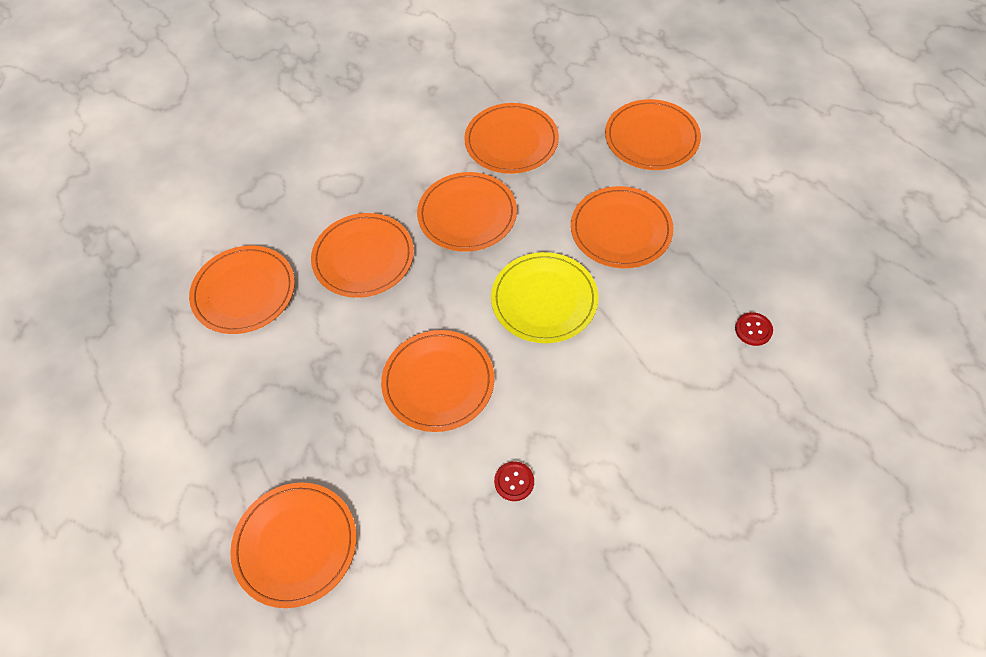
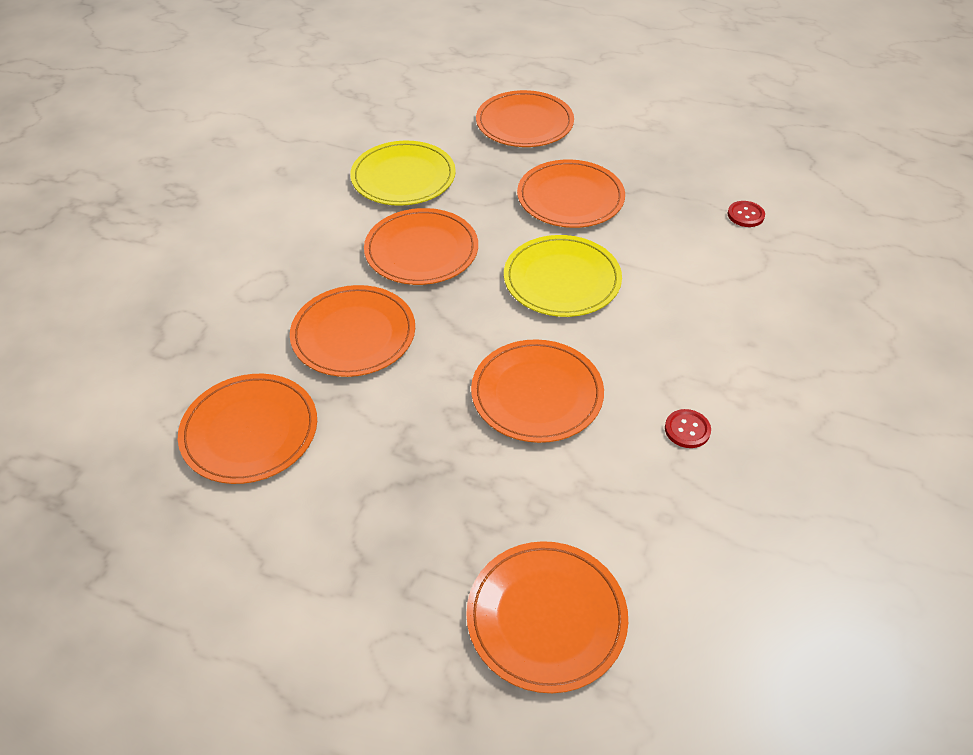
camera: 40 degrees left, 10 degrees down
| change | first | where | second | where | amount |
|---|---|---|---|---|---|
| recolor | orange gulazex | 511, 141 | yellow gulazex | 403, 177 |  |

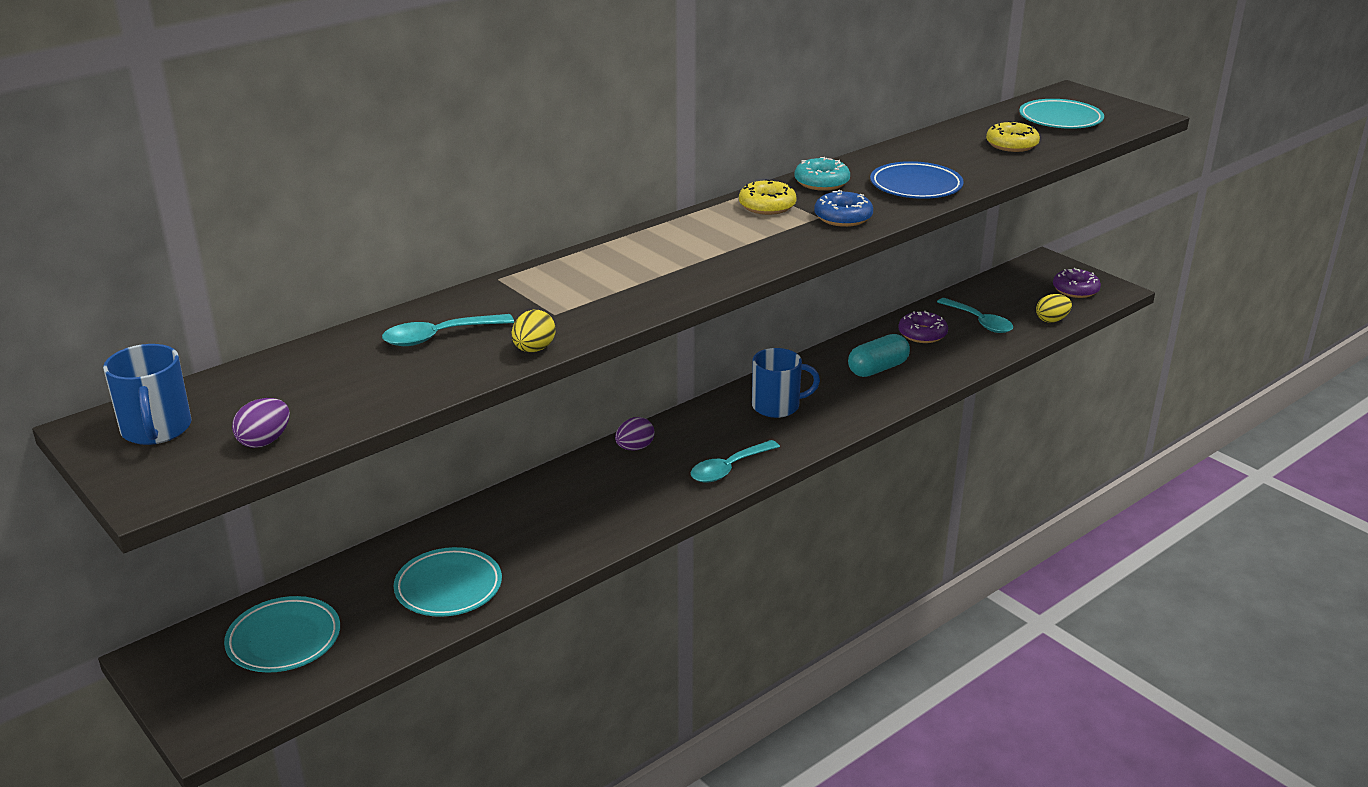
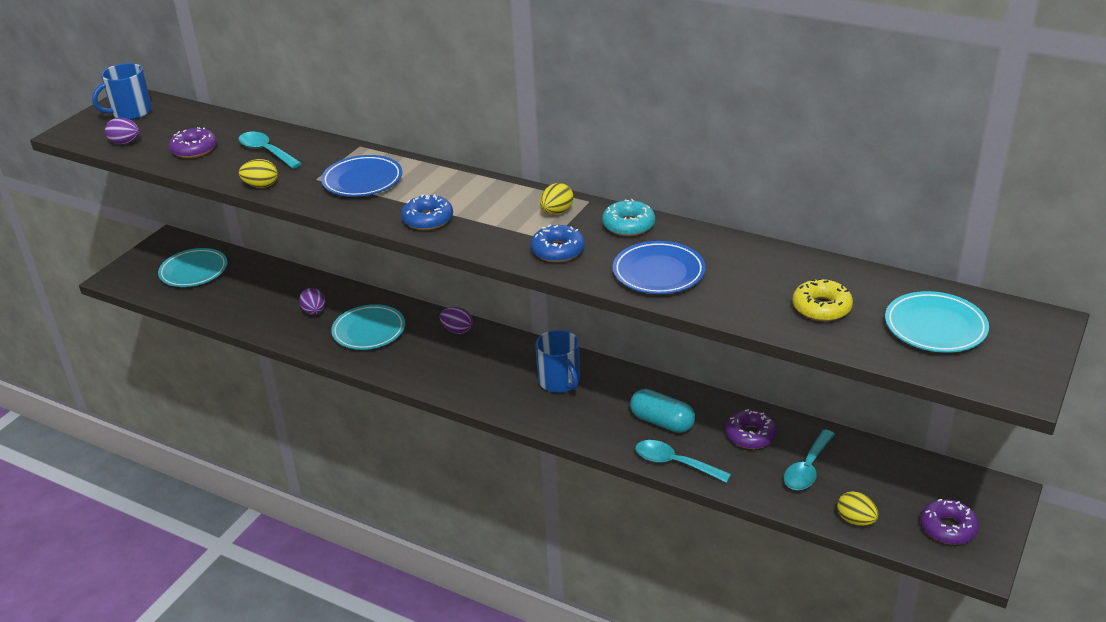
camera: 70 degrees right, 5 degrees up
| change | first | where | second | where | amount |
|---|---|---|---|---|---|
| insert |  |  | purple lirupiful | 194, 149 |  |
| insert |  |  | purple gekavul | 314, 312 |  |
| insert |  |  | blue gulazex | 362, 181 |  |
| move | turquoise gulazex | 448, 587 |  | 369, 331 |  |
| insert |  |  | blue lirupiful | 428, 219 |  |
| replace | yellow lirupiful | 767, 206 | yellow gekavul | 556, 212 |  |
| move | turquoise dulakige | 729, 469 |  | 674, 463 |  |

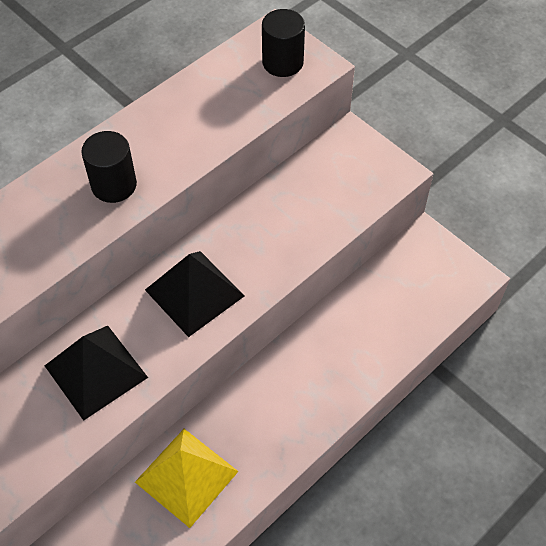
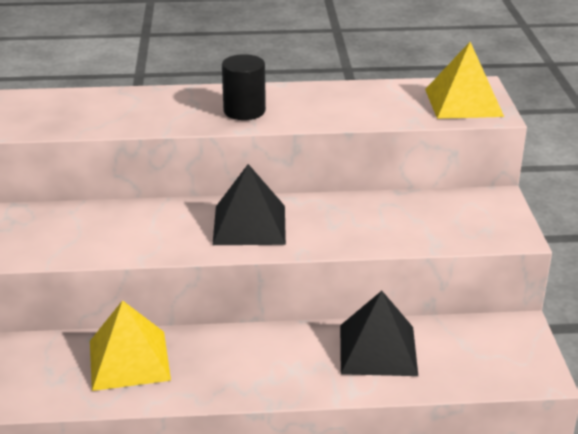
camera: 40 degrees right, 25 degrees down
| change | first | where | second | where | amount |
|---|---|---|---|---|---|
| move | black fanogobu | 96, 371 |  | 378, 349 |  |
| replace | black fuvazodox | 282, 62 | yellow fanogobu | 463, 102 |  |

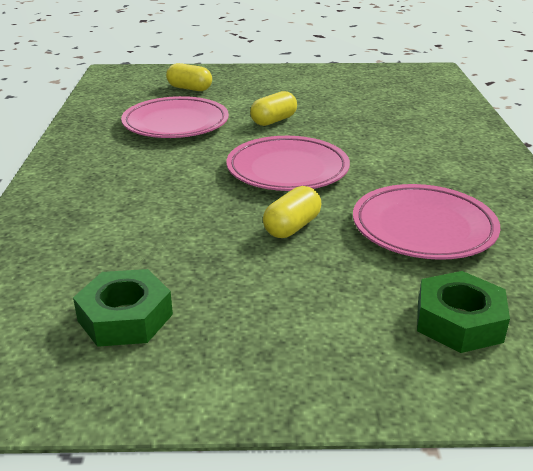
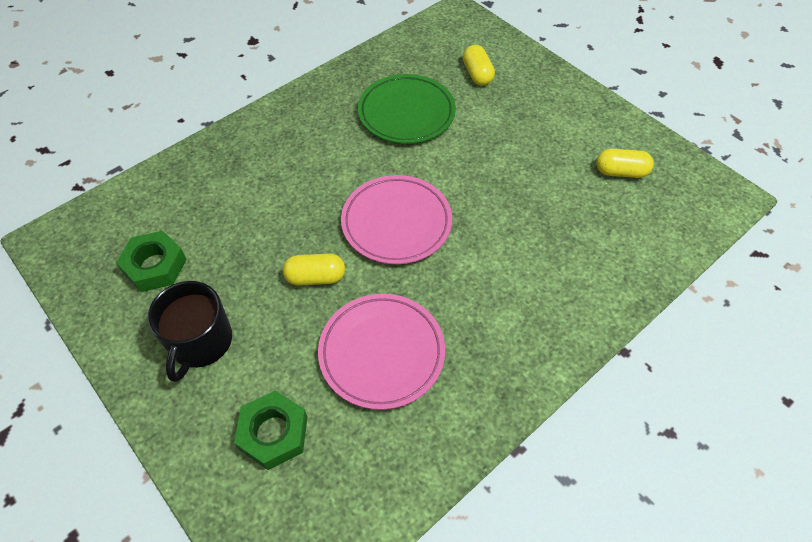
camera: 50 degrees right, 25 degrees up
| change | first | where | second | where | amount |
|---|---|---|---|---|---|
| insert |  |  | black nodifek | 200, 342 |  |
| recolor | pink gulazex | 176, 123 | green gulazex | 406, 113 |  |
| move | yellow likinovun | 273, 121 |  | 621, 172 |  |

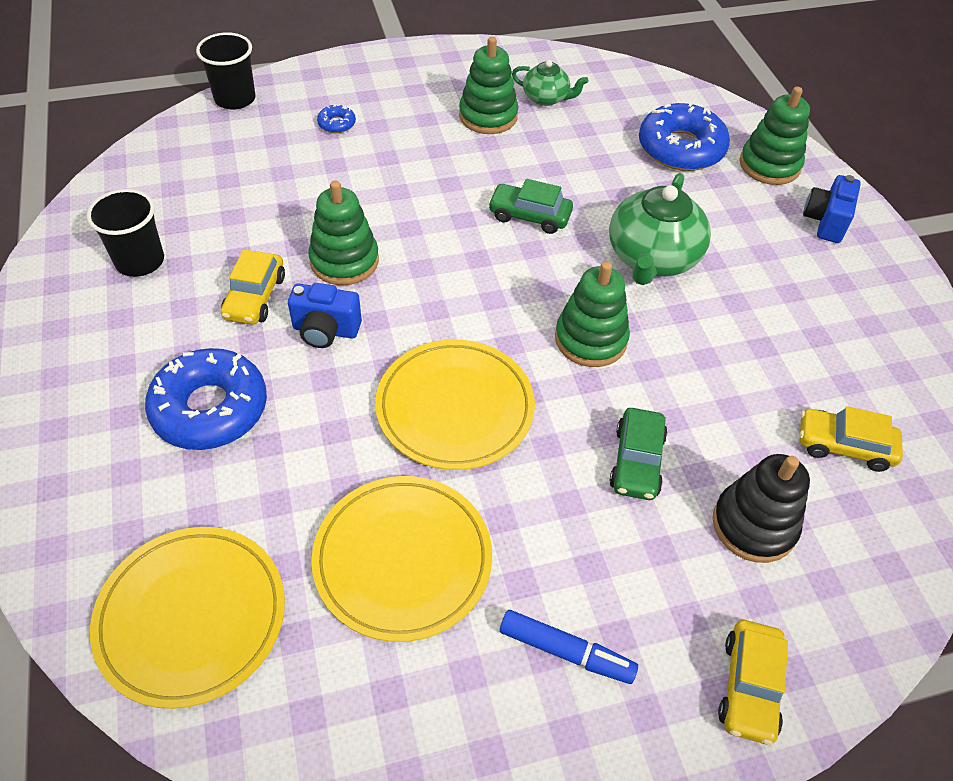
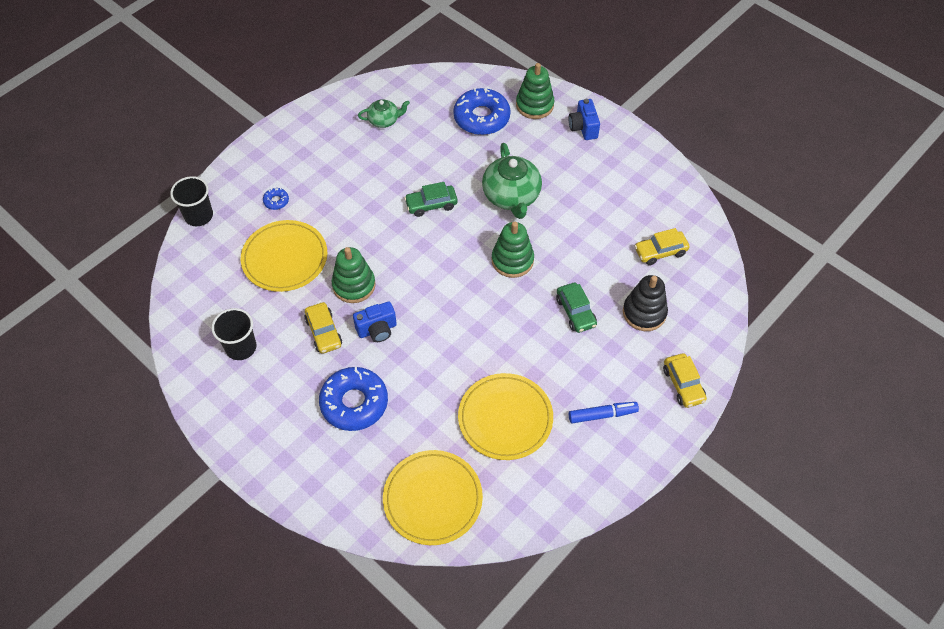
camera: 30 degrees left, 5 degrees up
| change | first | where | second | where | amount |
|---|---|---|---|---|---|
| move | yellow gulazex | 455, 408 |  | 285, 258 |  |
| delete | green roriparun | 488, 116 |  |  |  |

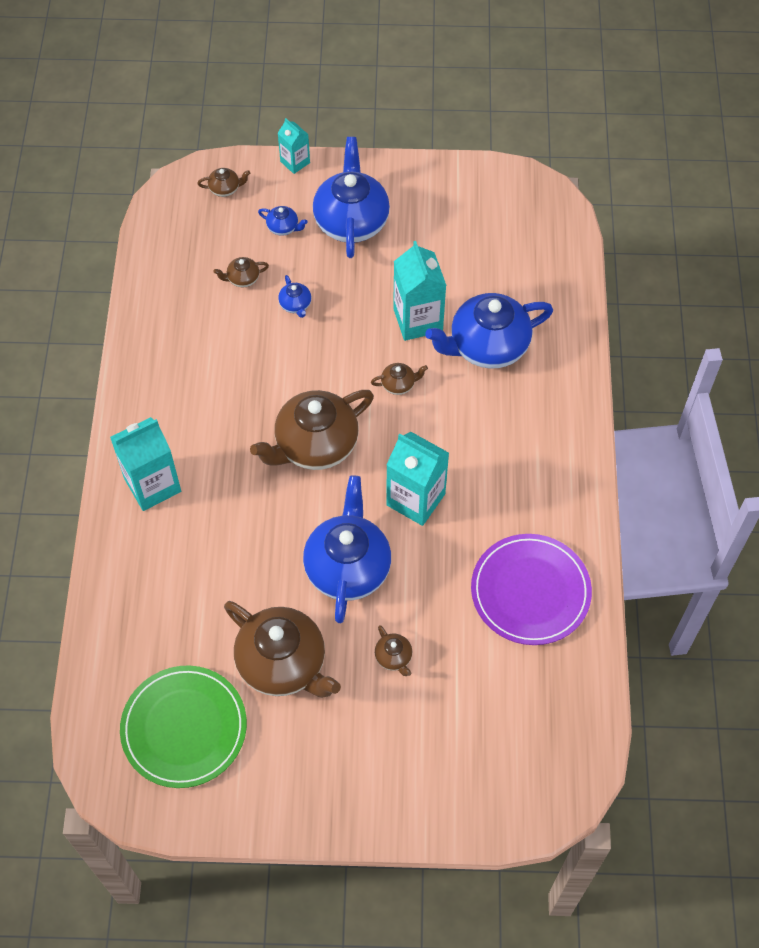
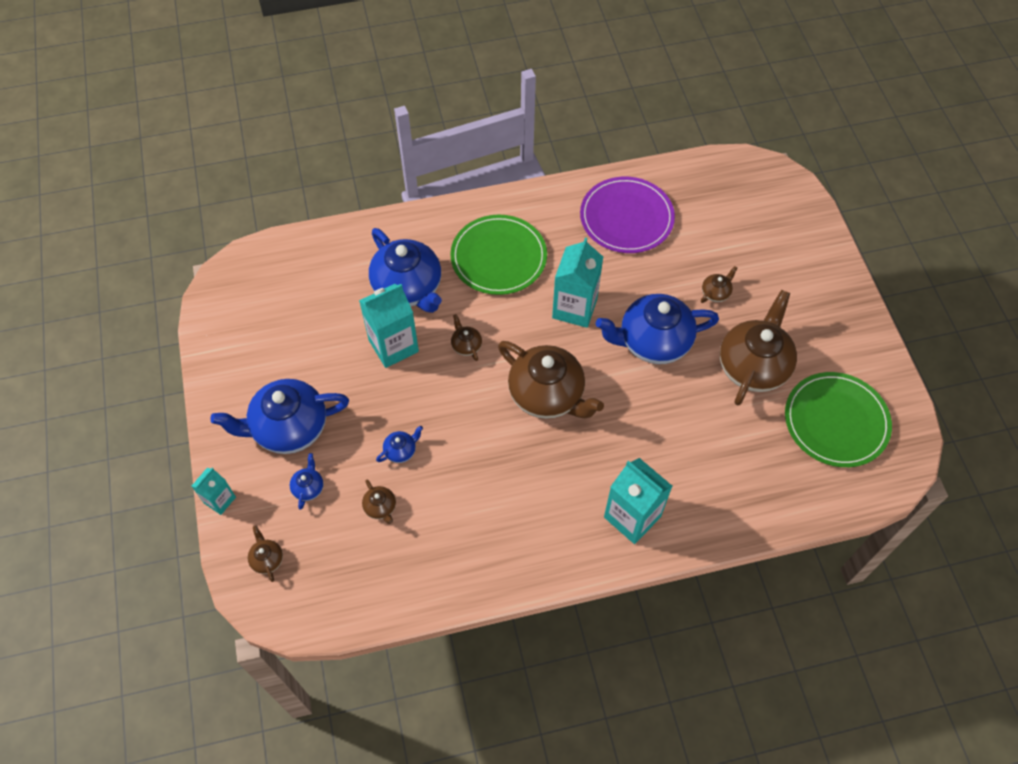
camera: 105 degrees left, 0 degrees up
| change | first | where | second | where | amount |
|---|---|---|---|---|---|
| insert |  |  | green gulazex | 498, 257 |  |

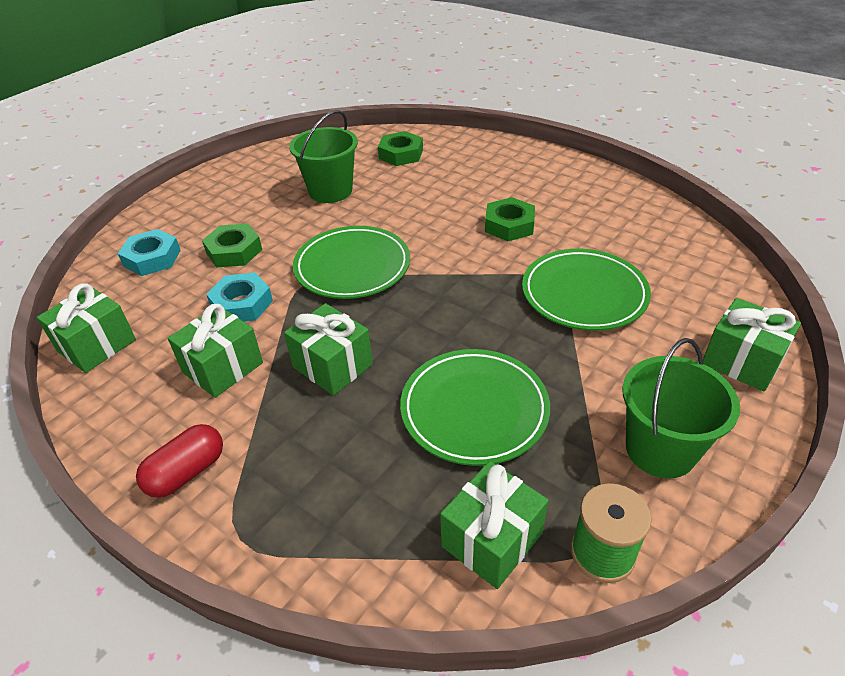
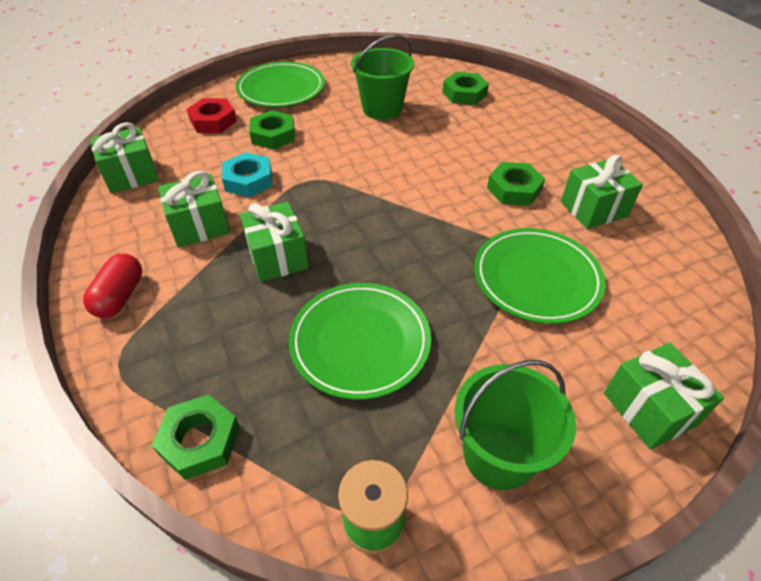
camera: 25 degrees right, 5 degrees up
| change | first | where | second | where | amount |
|---|---|---|---|---|---|
| rotate | red likinovun | 187, 472 |  | 120, 296 | 60 degrees counterclockwise |
| insert |  |  | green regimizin | 200, 441 |  |
| recolor | turquoise regimizin | 152, 258 | red regimizin | 213, 121 |  |
| move | green gulazex | 352, 267 |  | 281, 89 |  |
| move | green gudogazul | 492, 539 |  | 594, 209 |  |

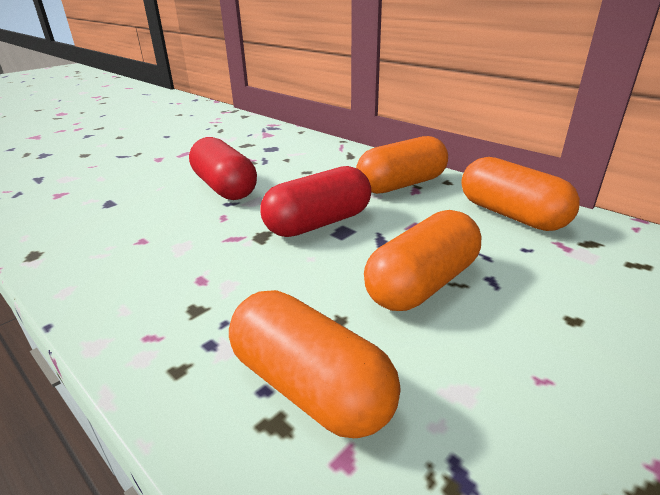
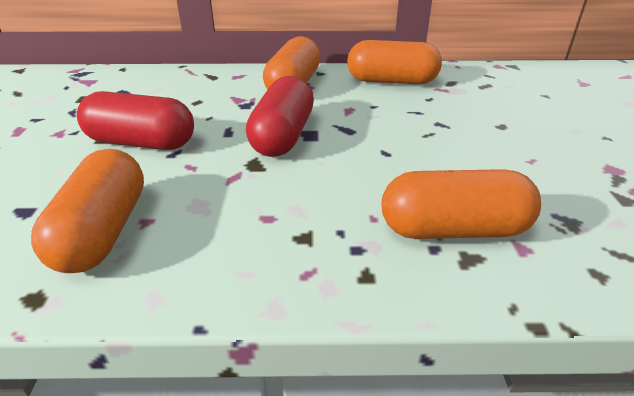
camera: 45 degrees left, 5 degrees up
| change | first | where | second | where | amount |
|---|---|---|---|---|---|
| move | orange likinovun | 422, 284 |  | 103, 231 |  |

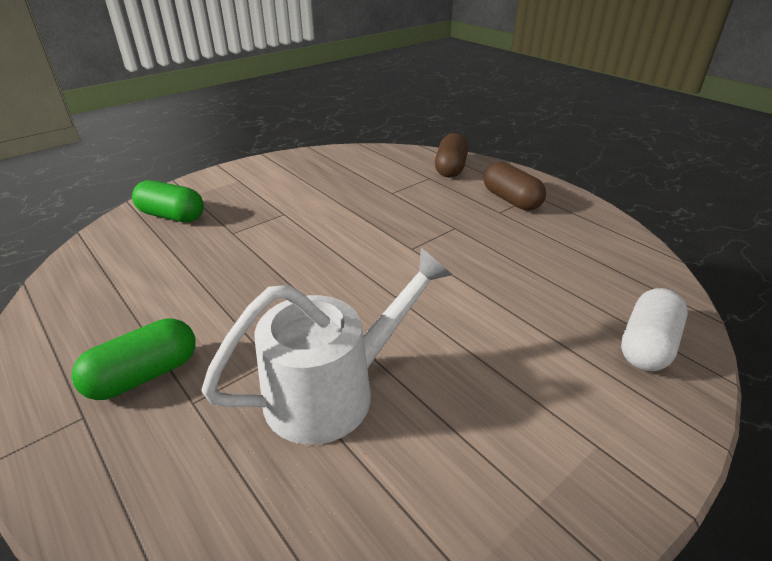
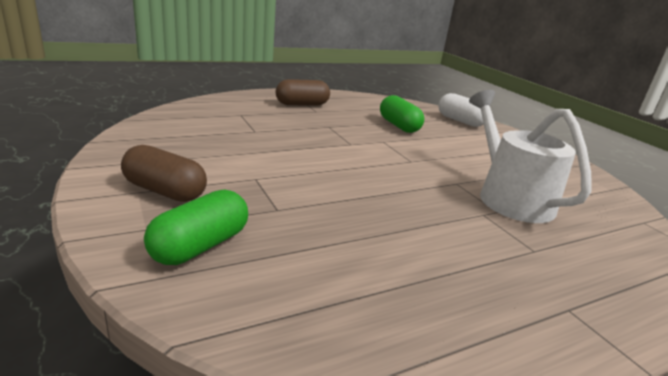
camera: 80 degrees left, 10 degrees down
| change | first | where | second | where | amount |
|---|---|---|---|---|---|
| move | brown likinovun | 450, 168 |  | 164, 191 |  |
| move | green likinovun | 144, 375 |  | 399, 126 |  |

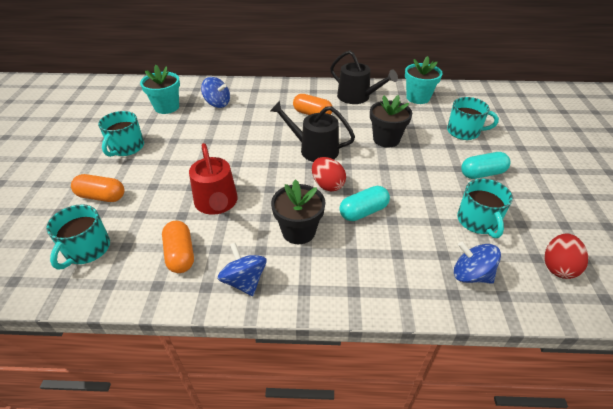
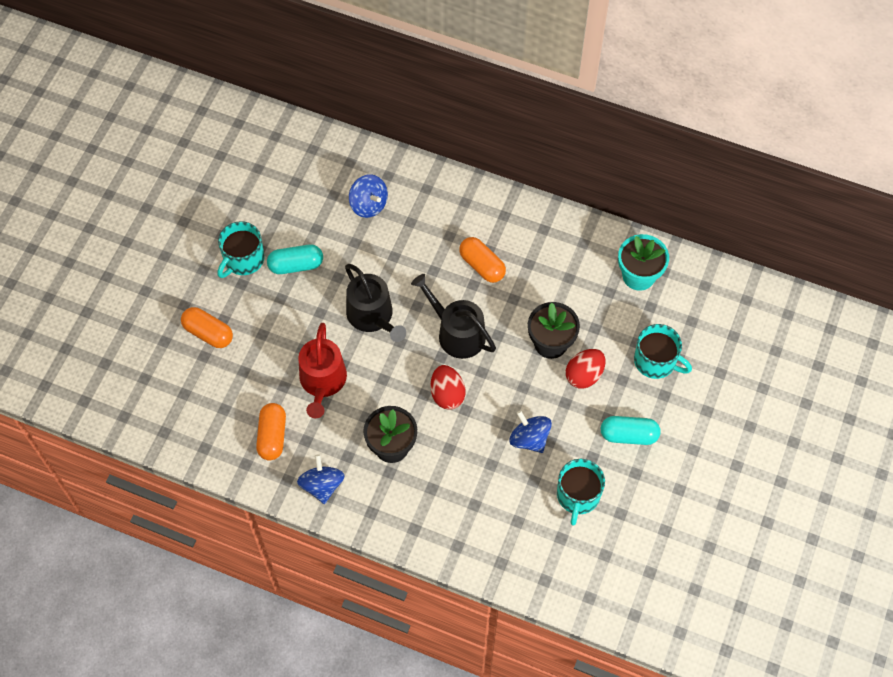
camera: 20 degrees right, 20 degrees up
| change | first | where | second | where | amount |
|---|---|---|---|---|---|
| move | turquoise likinovun | 363, 211 |  | 296, 265 |  |
| move | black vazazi | 357, 97 |  | 373, 316 |  |
| move | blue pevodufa | 471, 275 |  | 529, 439 |  |
| move | red gekavul | 558, 267 |  | 584, 375 |  |
| delete | turquoise nodifek | 87, 249 |  |  |  |
| delete | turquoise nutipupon | 167, 107 |  |  |  |

